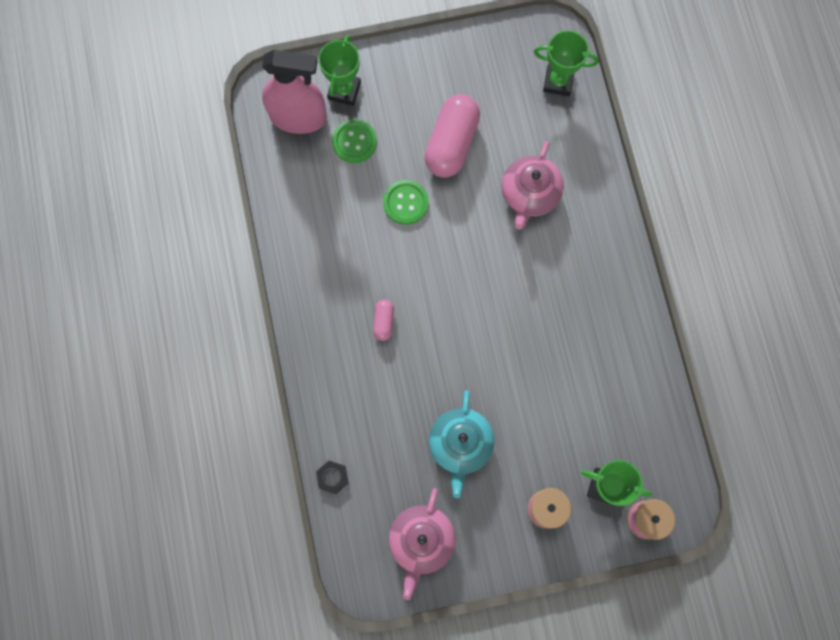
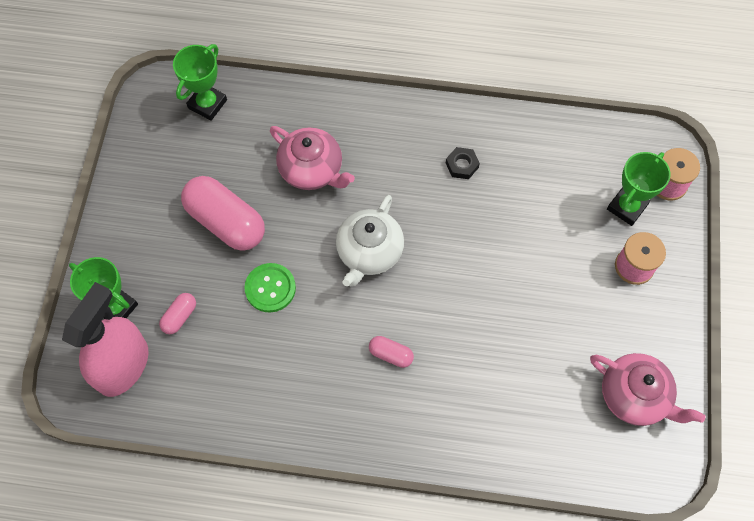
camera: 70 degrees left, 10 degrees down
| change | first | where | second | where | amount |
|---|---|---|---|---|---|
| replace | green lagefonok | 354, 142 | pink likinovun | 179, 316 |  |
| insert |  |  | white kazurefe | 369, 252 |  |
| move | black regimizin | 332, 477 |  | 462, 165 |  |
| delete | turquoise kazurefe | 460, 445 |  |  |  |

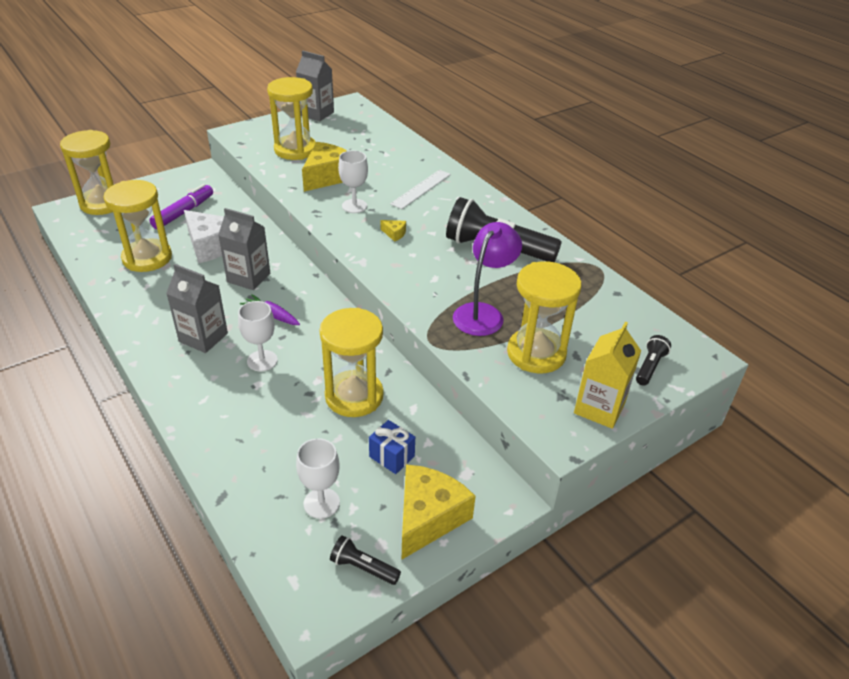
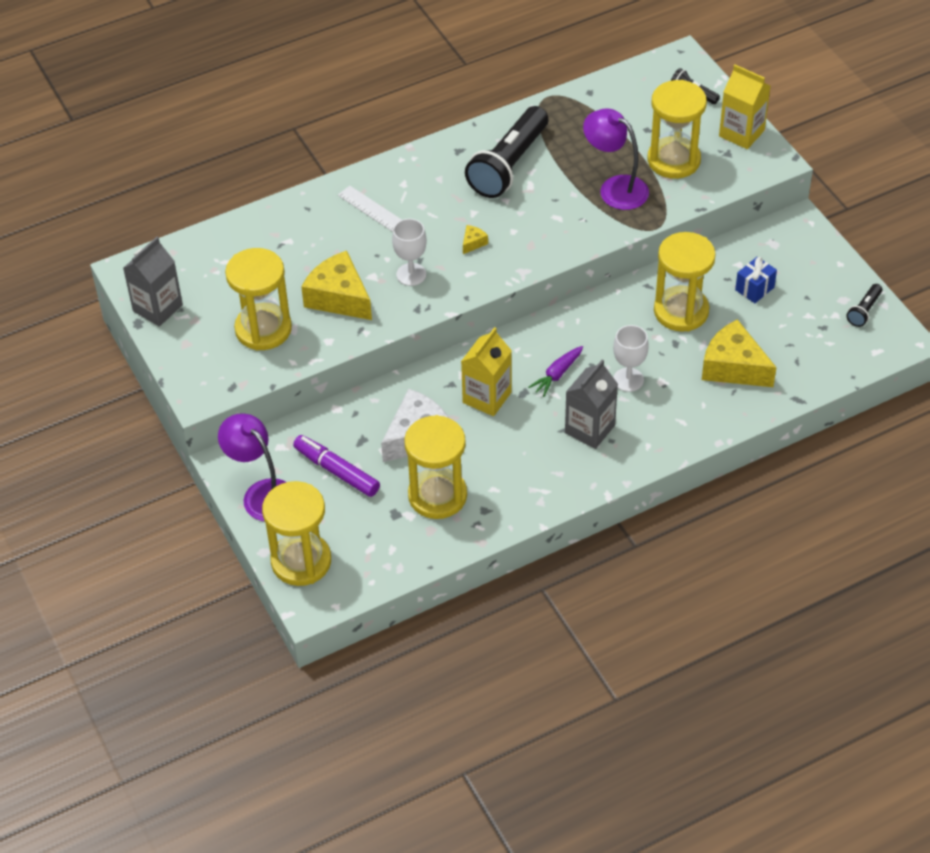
camera: 80 degrees left, 10 degrees up
| change | first | where | second | where | amount |
|---|---|---|---|---|---|
| insert |  |  | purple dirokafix | 262, 493 |  |
| recolor | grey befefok | 248, 277 | yellow befefok | 487, 397 |  |
| move | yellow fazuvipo | 428, 517 |  | 733, 367 |  |
| delete | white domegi | 321, 503 |  |  |  |

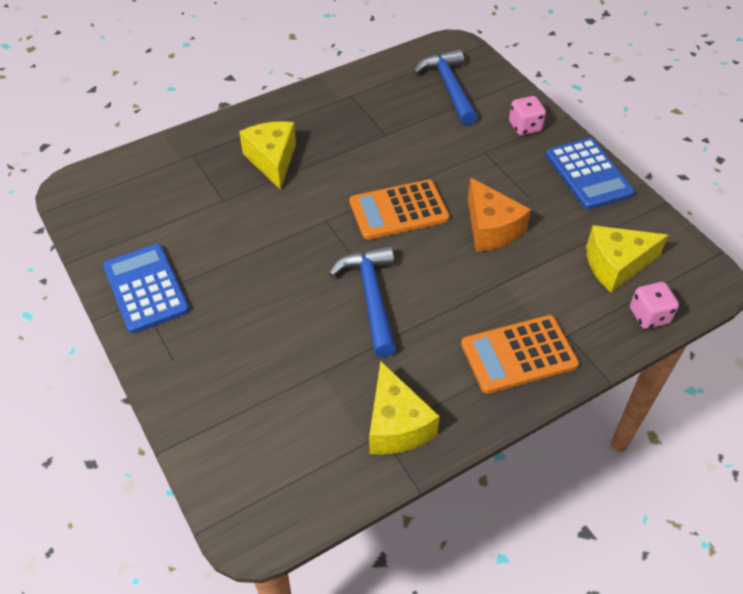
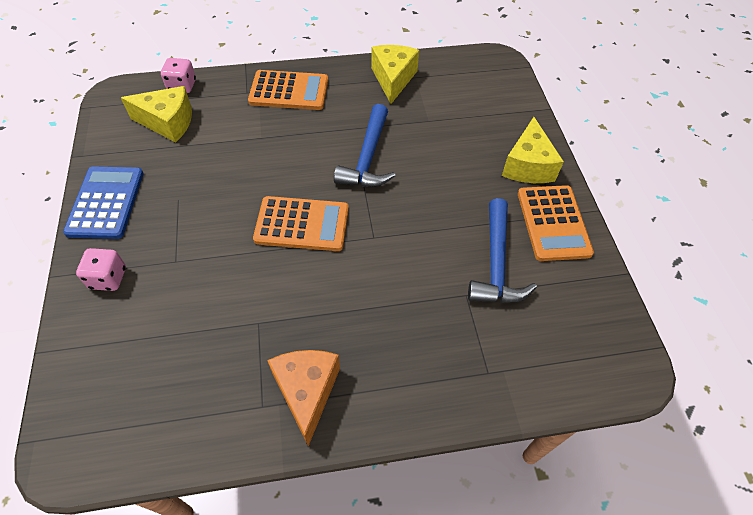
camera: 160 degrees left, 5 degrees up
| change | first | where | second | where | amount |
|---|---|---|---|---|---|
| move | orange fazuvipo | 491, 228 |  | 306, 392 |  |
| move | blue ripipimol | 449, 87 |  | 496, 264 |  |
| move | yellow fazuvipo | 272, 160 |  | 527, 165 |  |
| recolor | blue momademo | 146, 288 | orange momademo | 553, 223 |  |

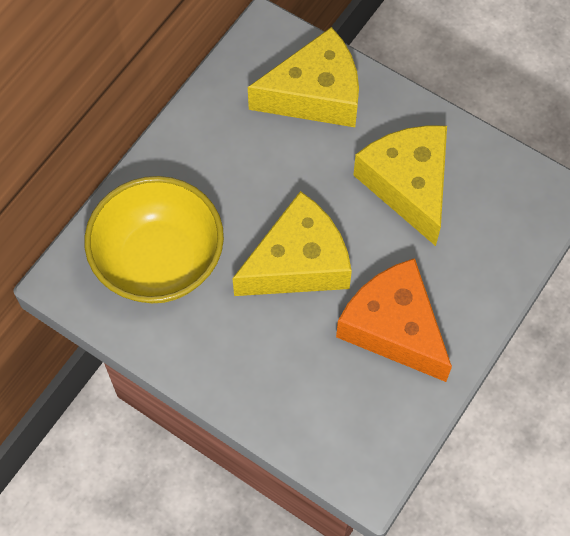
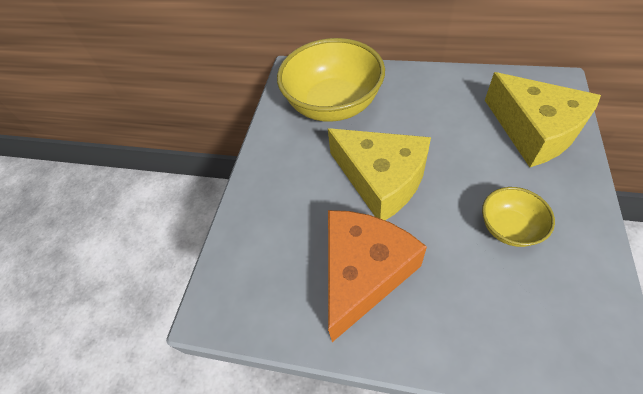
camera: 75 degrees right, 10 degrees down
| change | first | where | second | where | amount |
|---|---|---|---|---|---|
| replace | yellow fazuvipo | 408, 185 | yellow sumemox | 509, 228 |  |

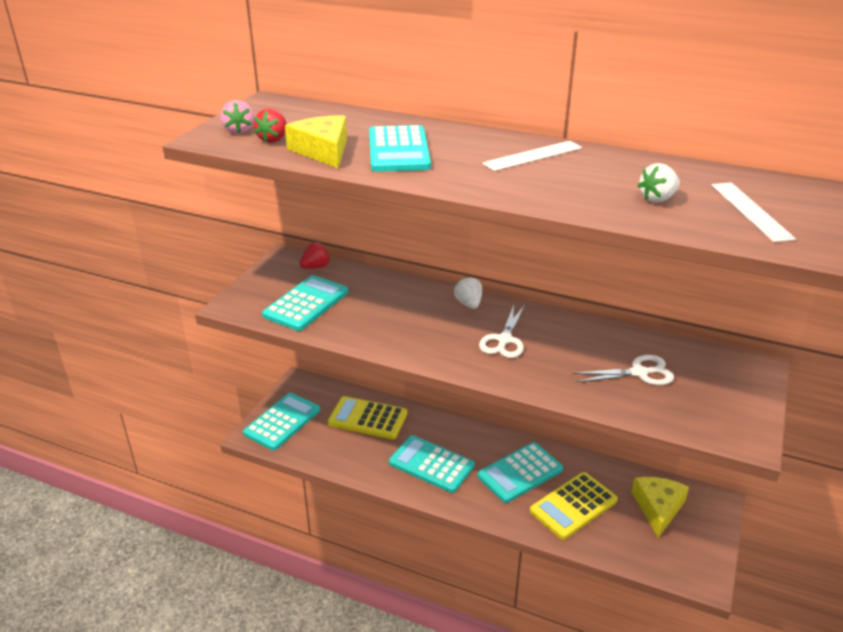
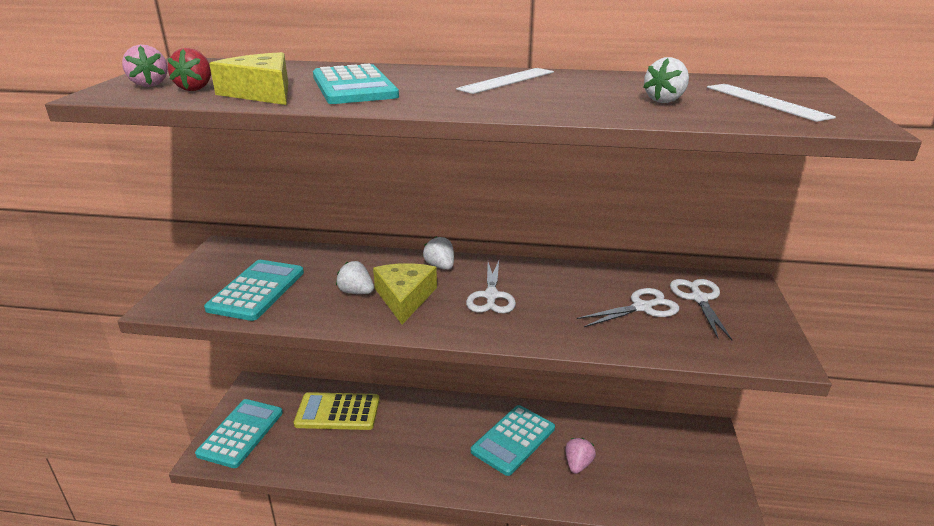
camera: 15 degrees left, 5 degrees down
| change | first | where | second | where | amount |
|---|---|---|---|---|---|
| insert |  |  | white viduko | 356, 292 |  |
| move | yellow fazuvipo | 658, 508 |  | 404, 298 |  |
| replace | yellow momademo | 573, 506 | pink viduko | 578, 464 |  |
| insert |  |  | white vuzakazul | 698, 298 |  |
| delete | red viduko | 316, 267 |  |  |  |
| delete | turquoise momademo | 431, 464 |  |  |  |

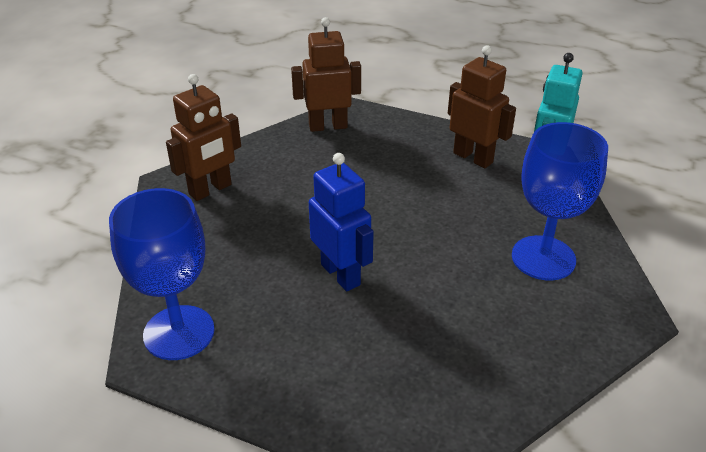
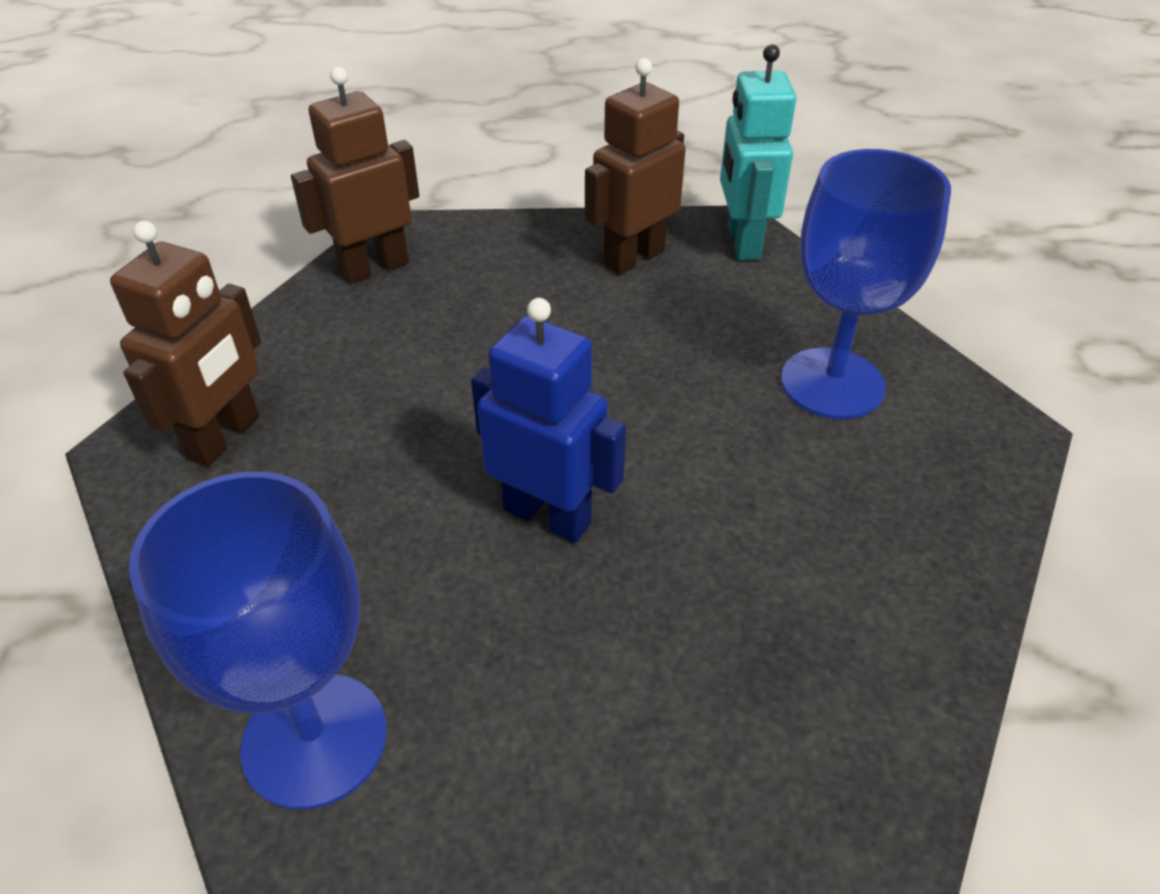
camera: 25 degrees left, 5 degrees up
| change | first | where | second | where | amount |
|---|---|---|---|---|---|
| rotate | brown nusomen | 473, 157 |  | 633, 257 | 60 degrees counterclockwise |

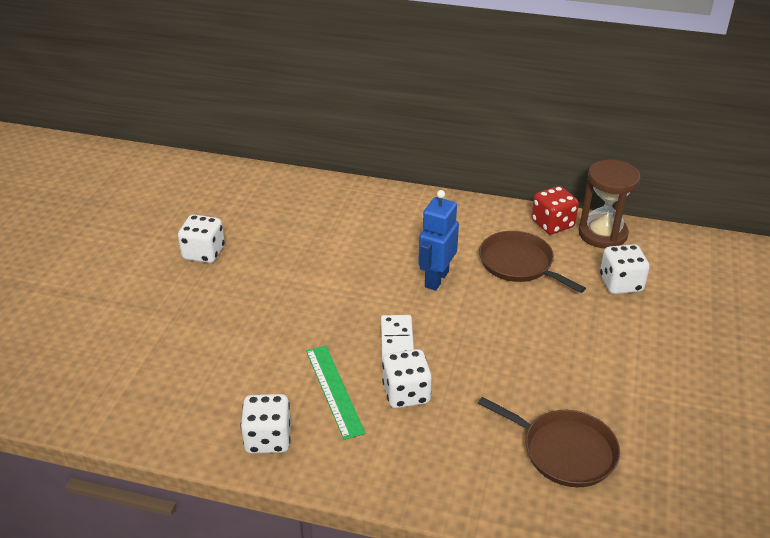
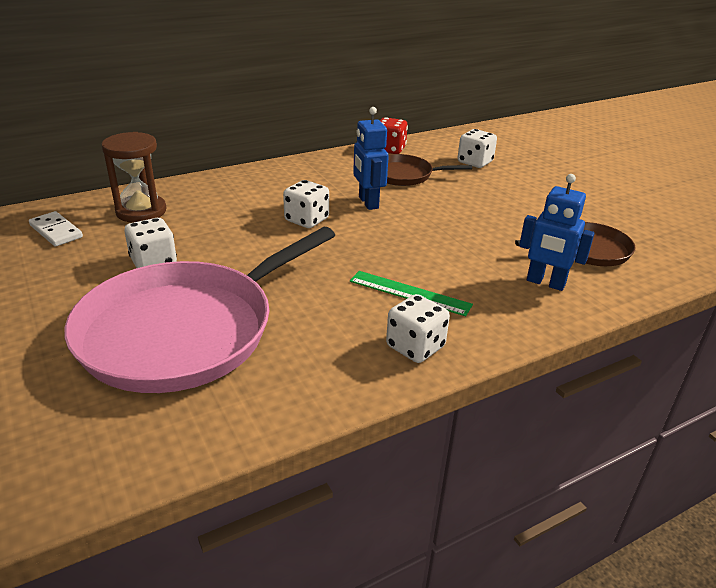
camera: 45 degrees left, 5 degrees down
| change | first | where | second | where | amount |
|---|---|---|---|---|---|
| move | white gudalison | 397, 341 |  | 56, 231 |  |
| insert |  |  | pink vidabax | 185, 330 |  |
| move | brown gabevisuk | 602, 234 |  | 141, 211 |  |
| move | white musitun | 406, 393 |  | 306, 220 |  |
| insert |  |  | blue nusomen | 545, 283 |  |

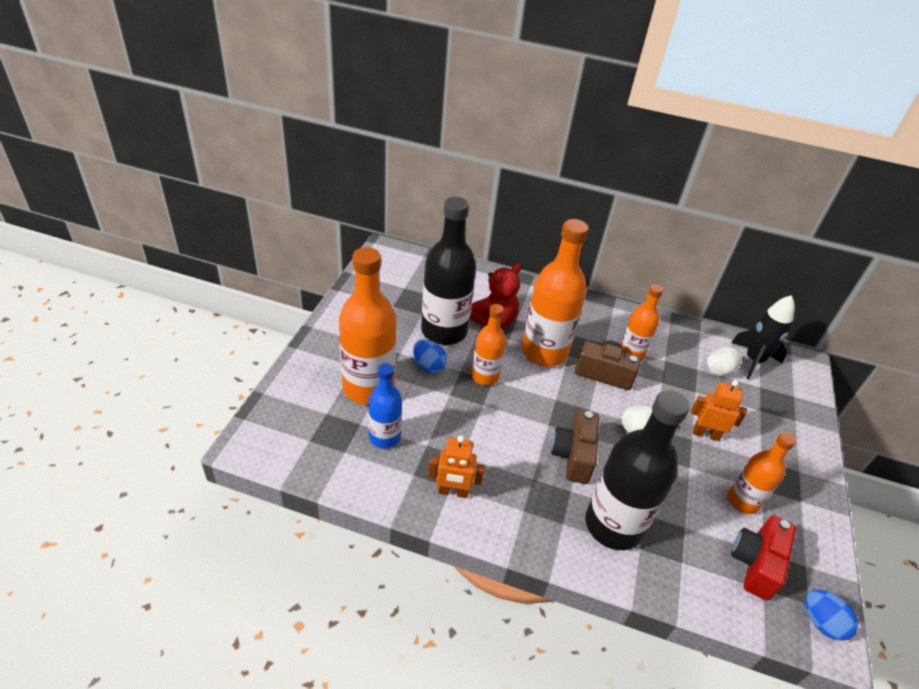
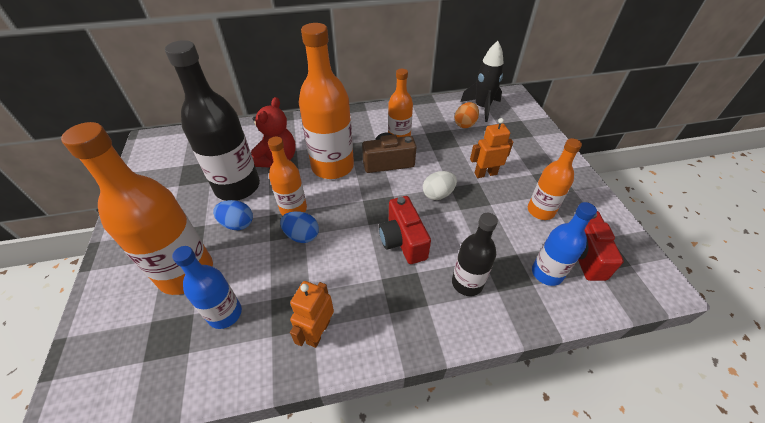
camera: 25 degrees left, 5 degrees up
| change | first | where | second | where | amount |
|---|---|---|---|---|---|
| move | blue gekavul | 821, 622 |  | 302, 236 |  |
| rotate | orange nusomen | 453, 492 |  | 318, 332 | 135 degrees clockwise |
| recolor | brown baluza | 573, 456 | red baluza | 403, 240 |  |
| resize | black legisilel | 613, 525 |  | 467, 283 | x0.57 |
| recolor | white gekavul | 719, 371 | orange gekavul | 465, 124 |  |
| insert |  |  | blue legisilel | 546, 273 |  |

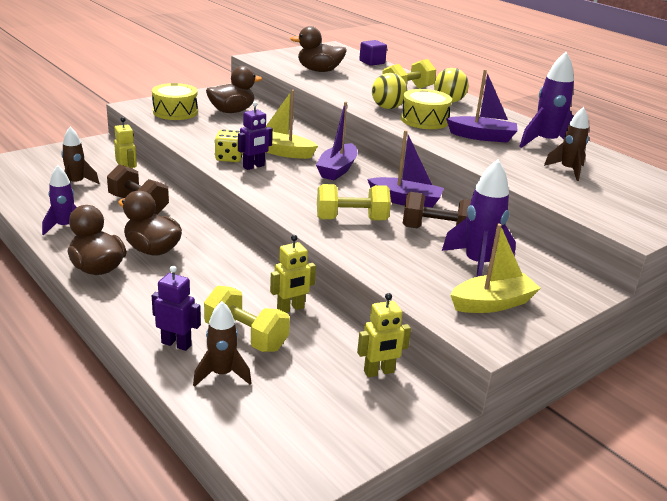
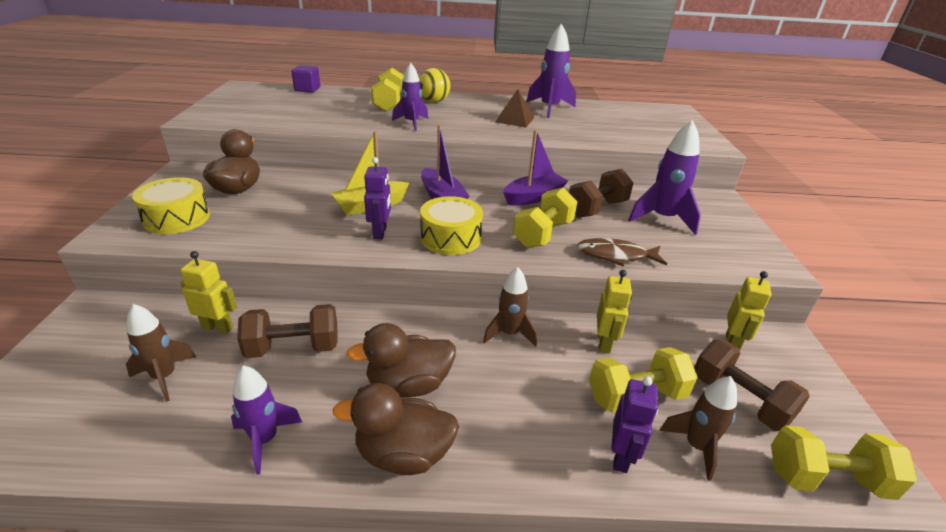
camera: 50 degrees left, 5 degrees up
| change | first | where | second | where | amount |
|---|---|---|---|---|---|
| replace | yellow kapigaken | 387, 108 | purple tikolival | 411, 123 |  |
| move | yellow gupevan | 424, 120 |  | 450, 238 |  |
| move | brown tikolival | 568, 170 |  | 509, 333 |  |
| replace | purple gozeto | 482, 137 | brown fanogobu | 514, 119 |  |
| insert |  |  | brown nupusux | 616, 256 |  |
| rotate | purple nusomen | 176, 344 |  | 621, 456 | 135 degrees clockwise |
| insert |  |  | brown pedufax | 739, 400 |  |
| insert |  |  | yellow pedufax | 826, 479 |  |
| delete | yellow musitun | 229, 158 |  |  |  |
| delete | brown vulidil | 319, 70 |  |  |  |
| delete | yellow gozeto | 492, 303 |  |  |  |

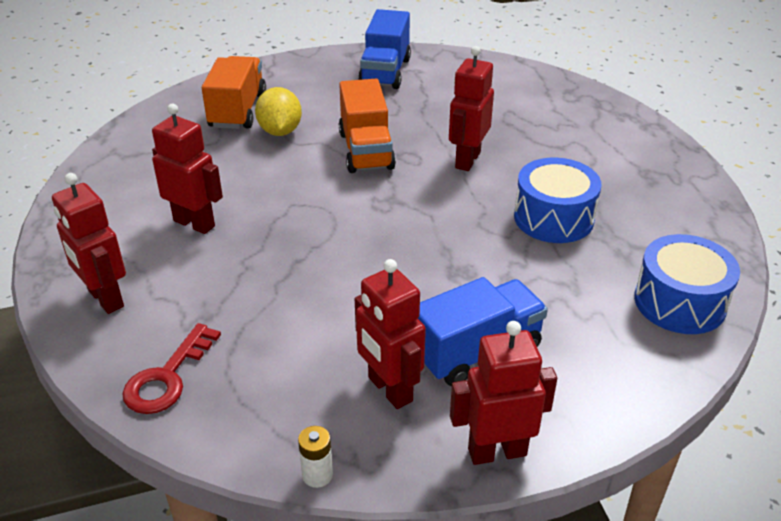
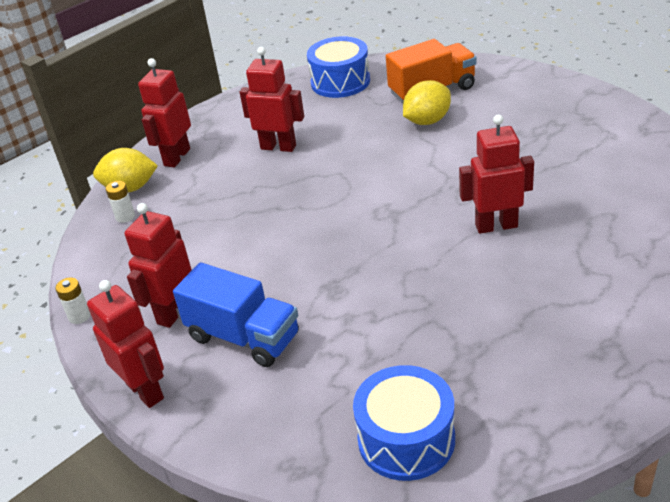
camera: 65 degrees right, 0 degrees up
| change | first | where | second | where | amount |
|---|---|---|---|---|---|
| insert |  |  | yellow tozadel | 130, 188 |  |
| replace | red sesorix | 167, 377 | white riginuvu | 125, 216 |  |
| rotate | red nusomen | 194, 223 |  | 278, 147 | 75 degrees counterclockwise |
| move | blue gupevan | 553, 218 |  | 340, 82 |  |
| delete | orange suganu | 366, 150 |  |  |  |
| delete | blue suganu | 385, 72 |  |  |  |

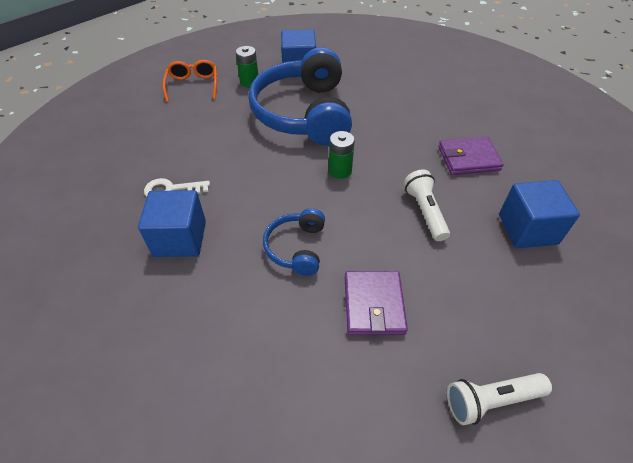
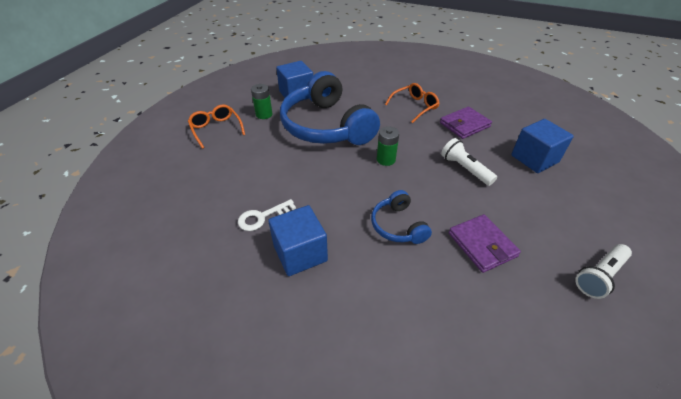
camera: 25 degrees left, 5 degrees down
| change | first | where | second | where | amount |
|---|---|---|---|---|---|
| insert |  |  | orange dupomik | 414, 106 |  |

